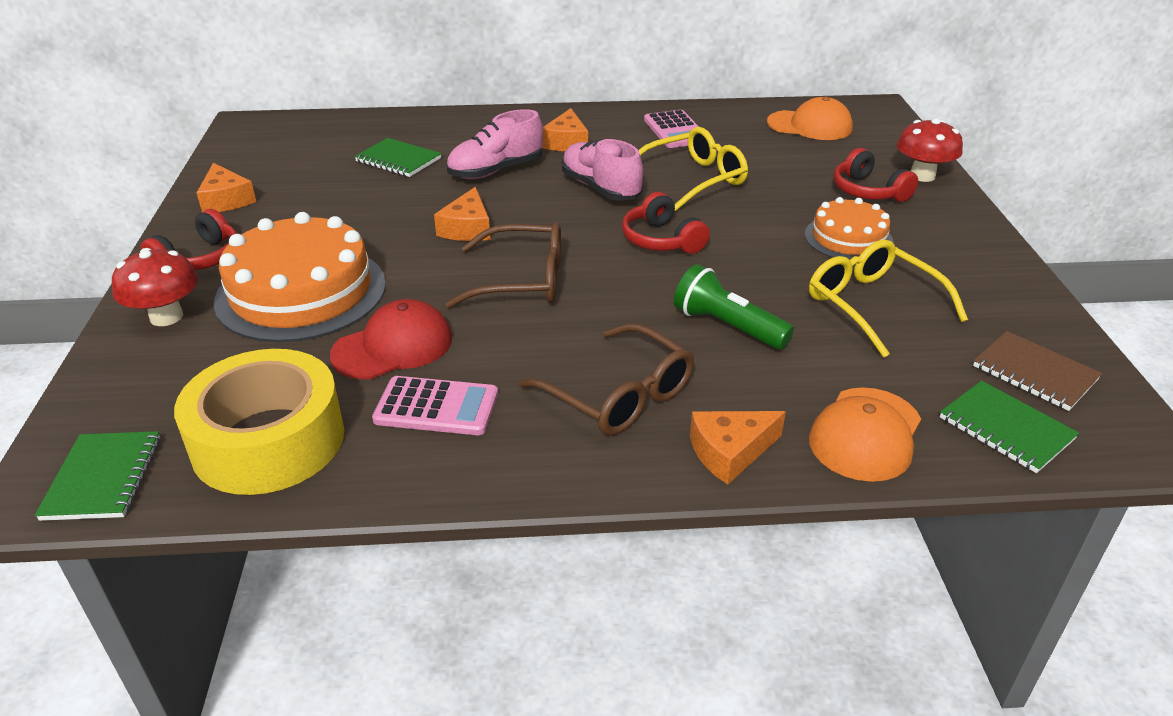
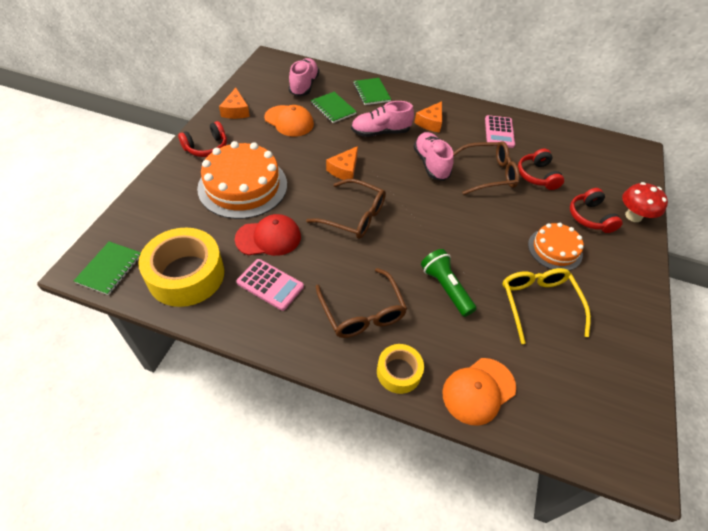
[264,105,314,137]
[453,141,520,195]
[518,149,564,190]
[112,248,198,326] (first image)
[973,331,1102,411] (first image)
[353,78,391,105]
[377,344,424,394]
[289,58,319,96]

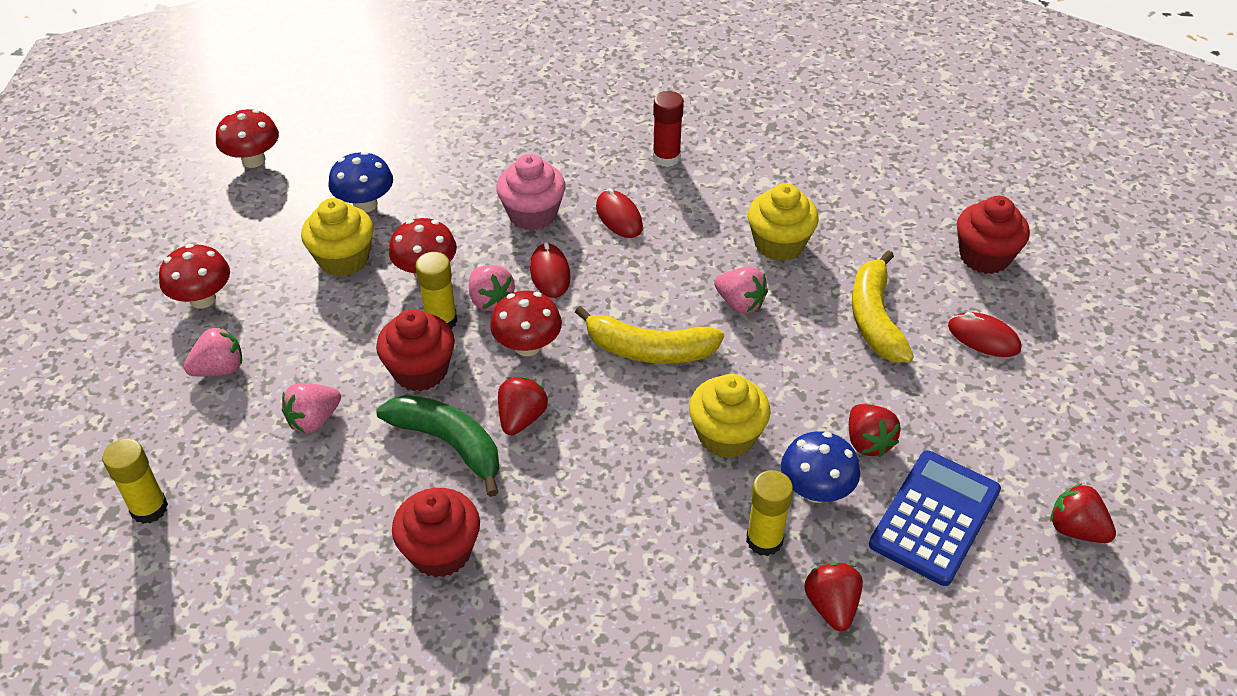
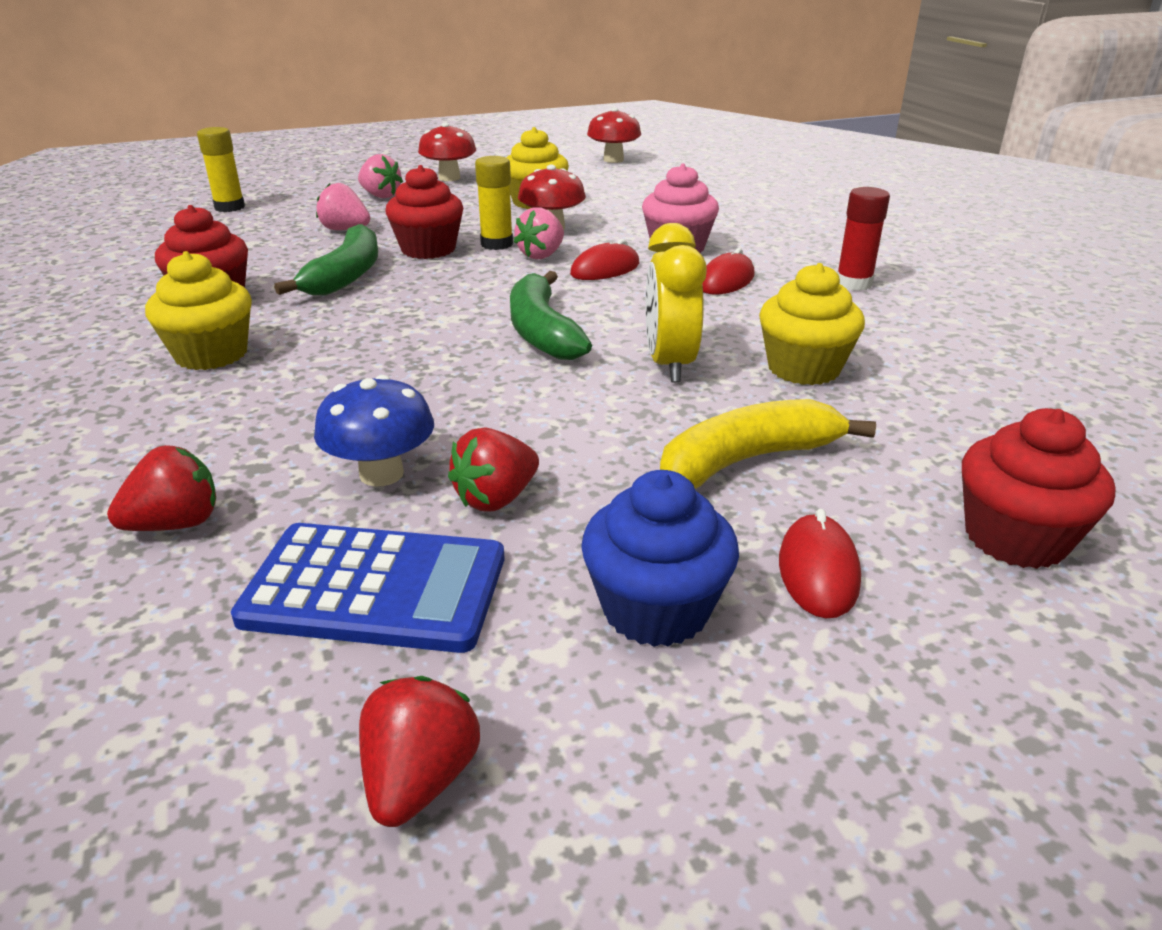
[328,151,393,212] (first image)
[646,223,707,382]
[490,291,562,356] (first image)
[510,271,592,360]
[145,251,252,370]
[498,377,548,435] (first image)
[746,470,793,556] (first image)
[581,470,739,647]

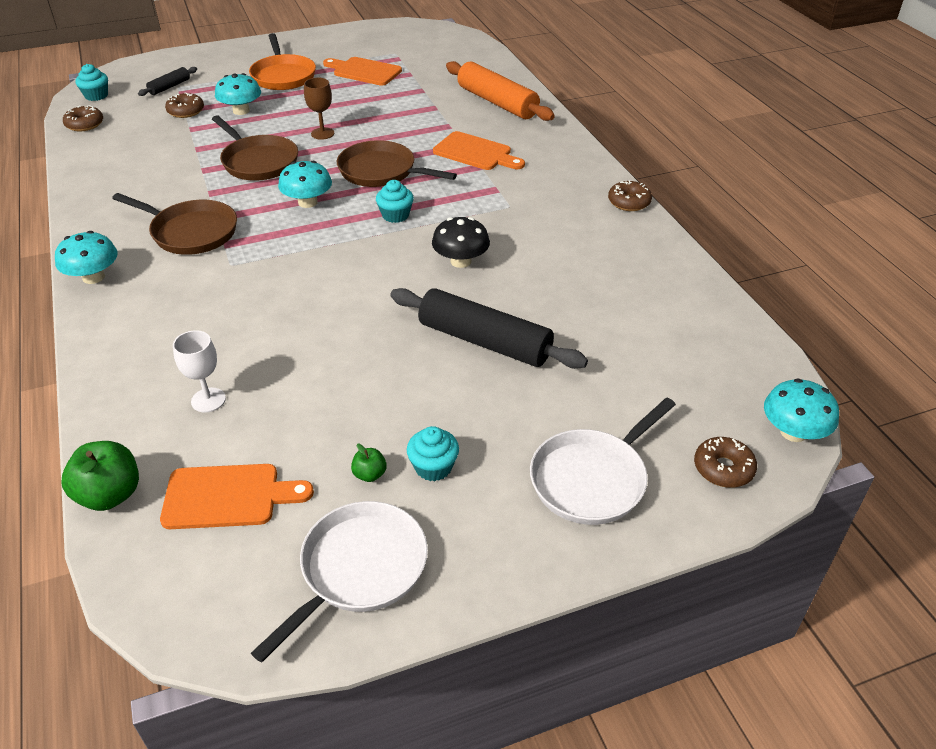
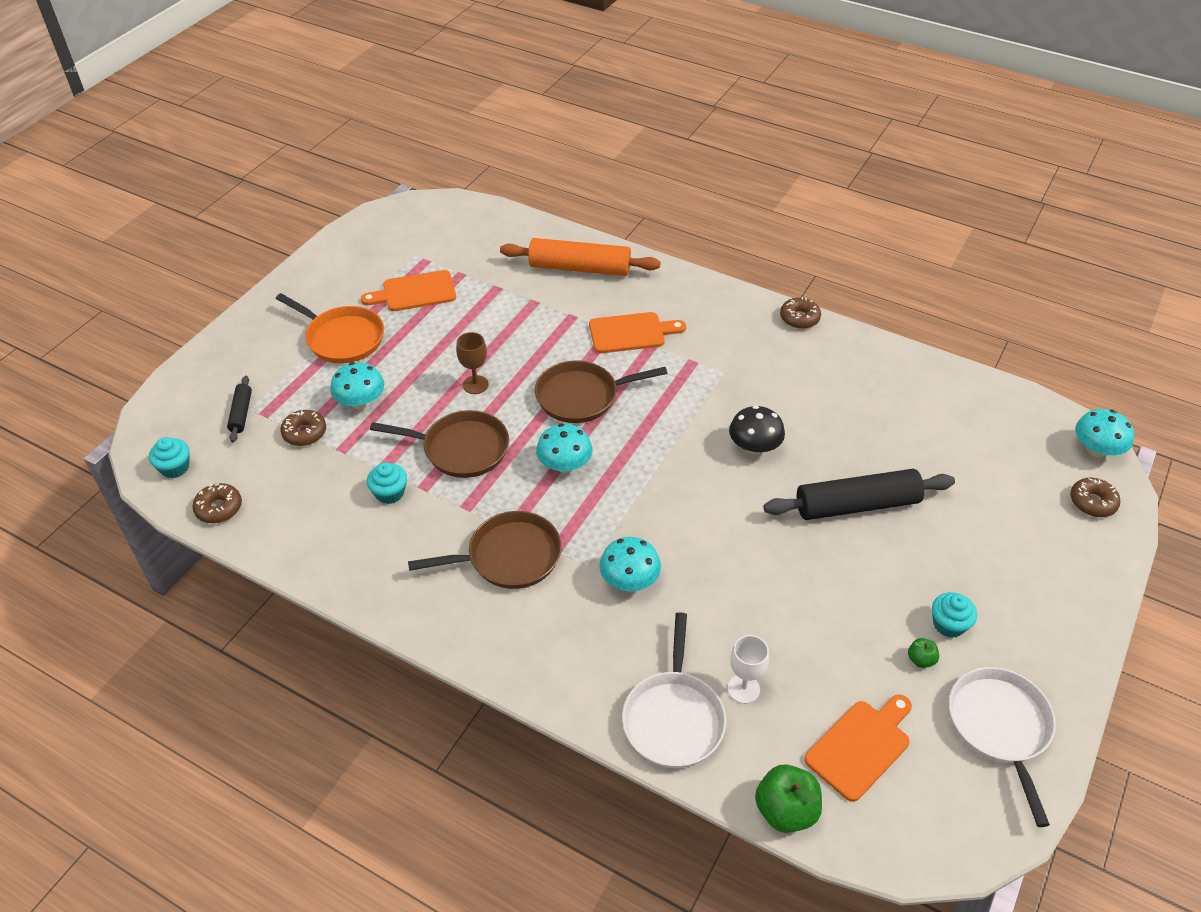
[367,462,407,504]
[599,537,661,591]
[622,612,726,768]

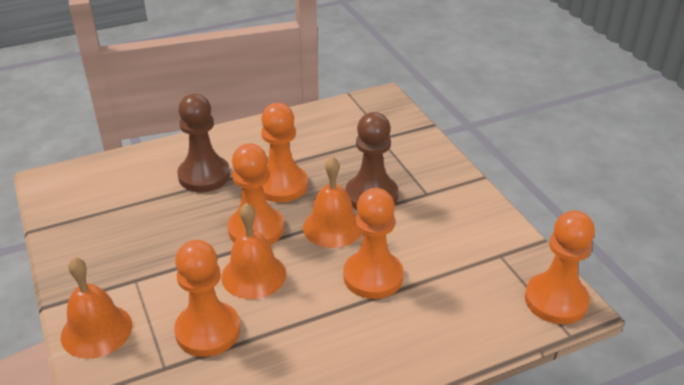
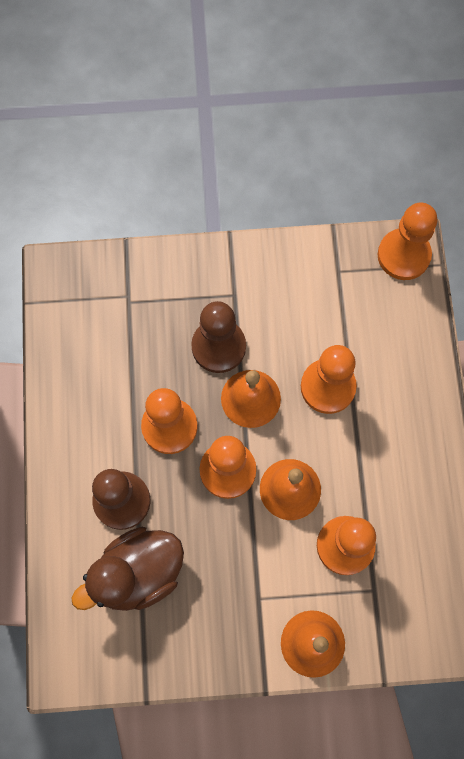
[71,527,184,611]

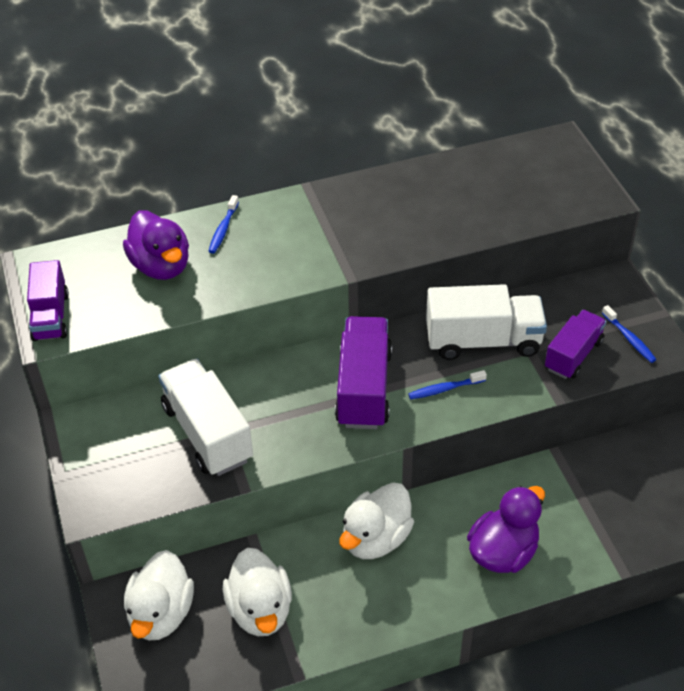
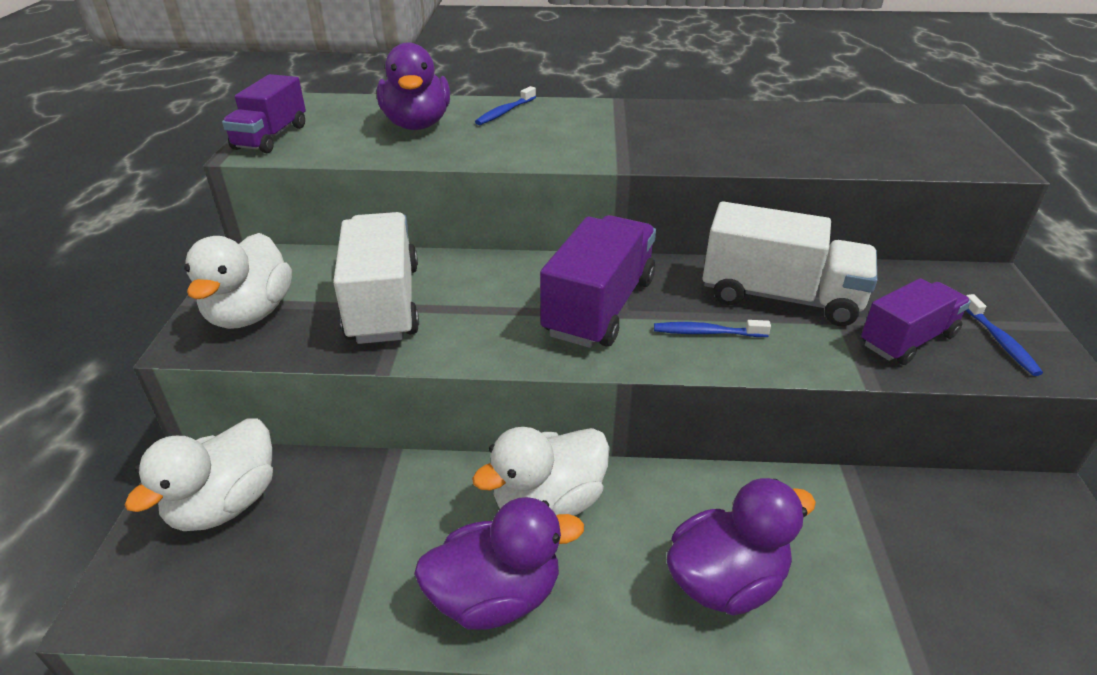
[184,233,292,329]
[414,497,584,629]

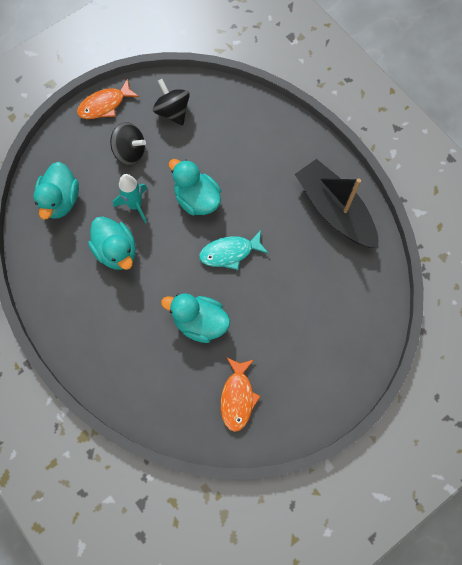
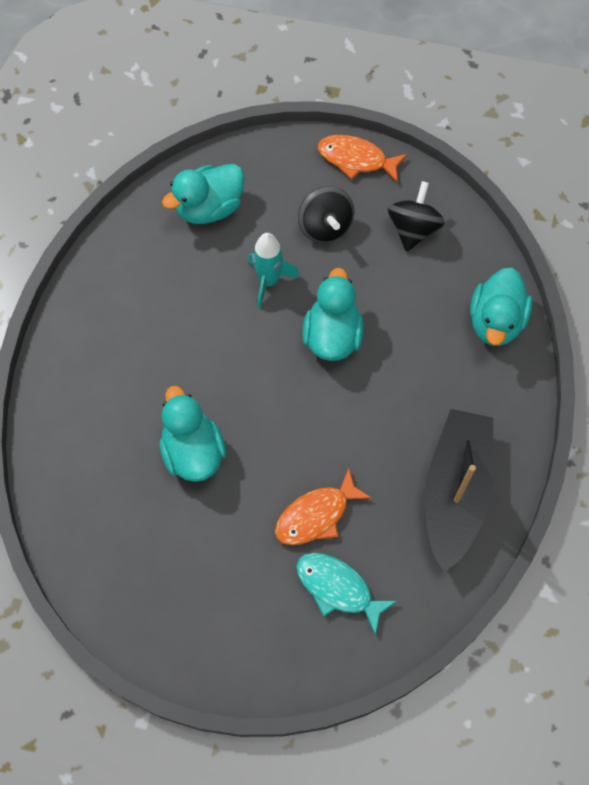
[470,268,533,346]
[296,553,397,636]
[275,468,372,545]

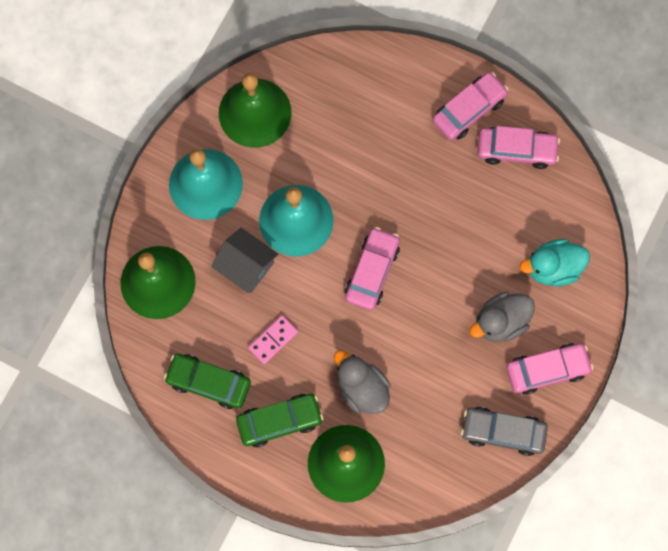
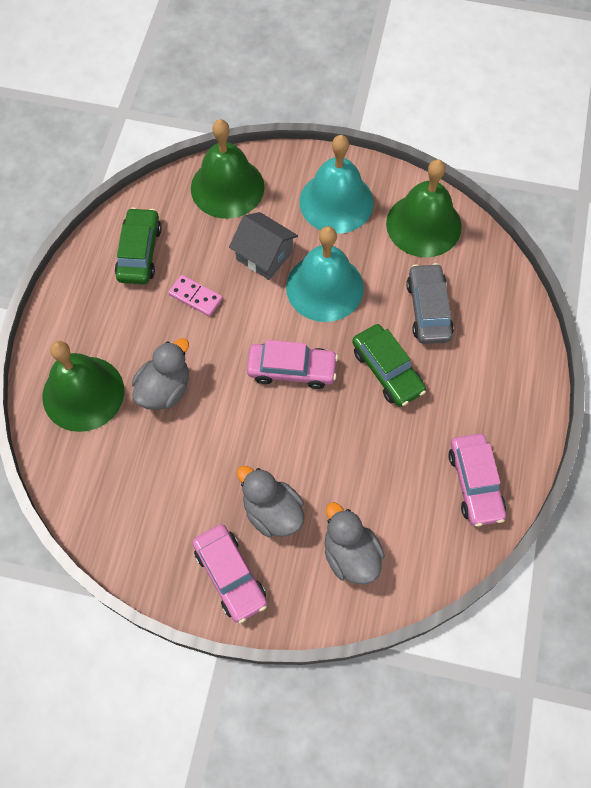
[432,72,509,140] (first image)
[229,212,298,280]
[325,502,385,584]
[352,324,426,407]
[406,263,454,344]

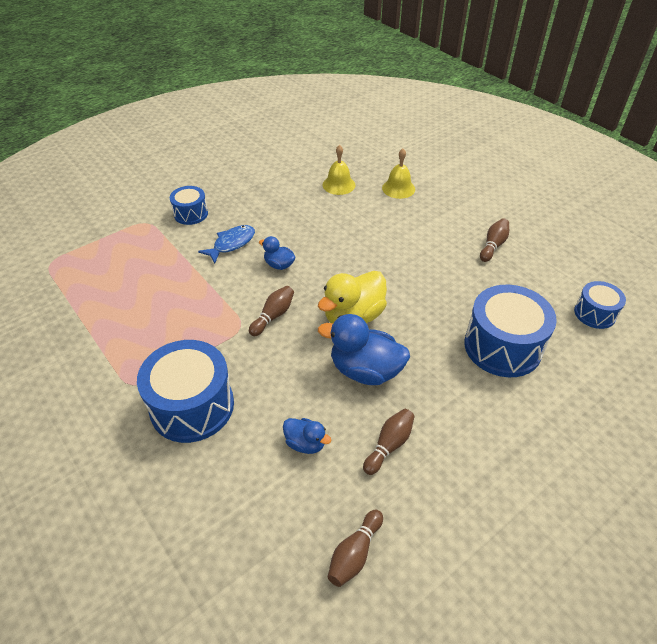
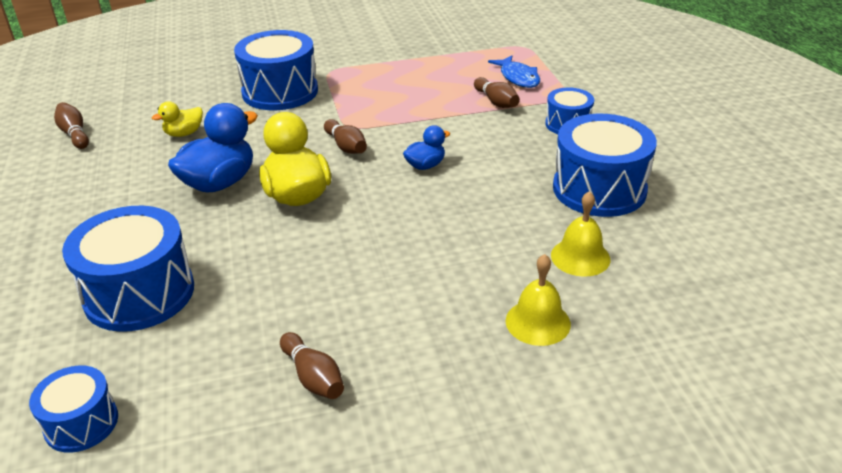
[488,55,540,88]
[474,77,520,108]
[152,101,203,137]
[553,114,657,217]

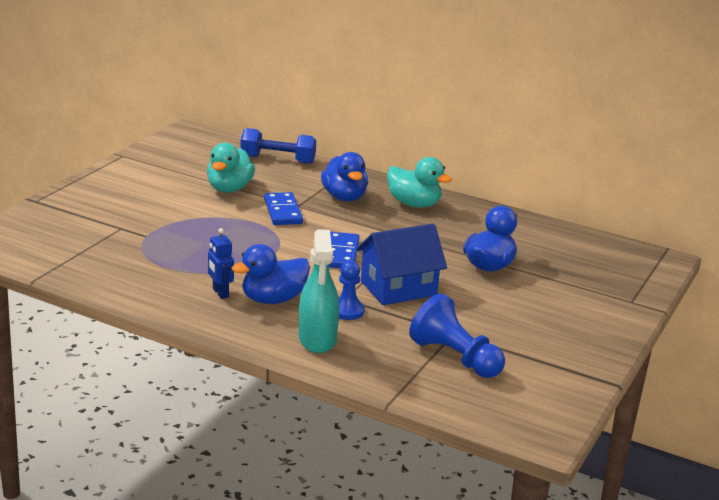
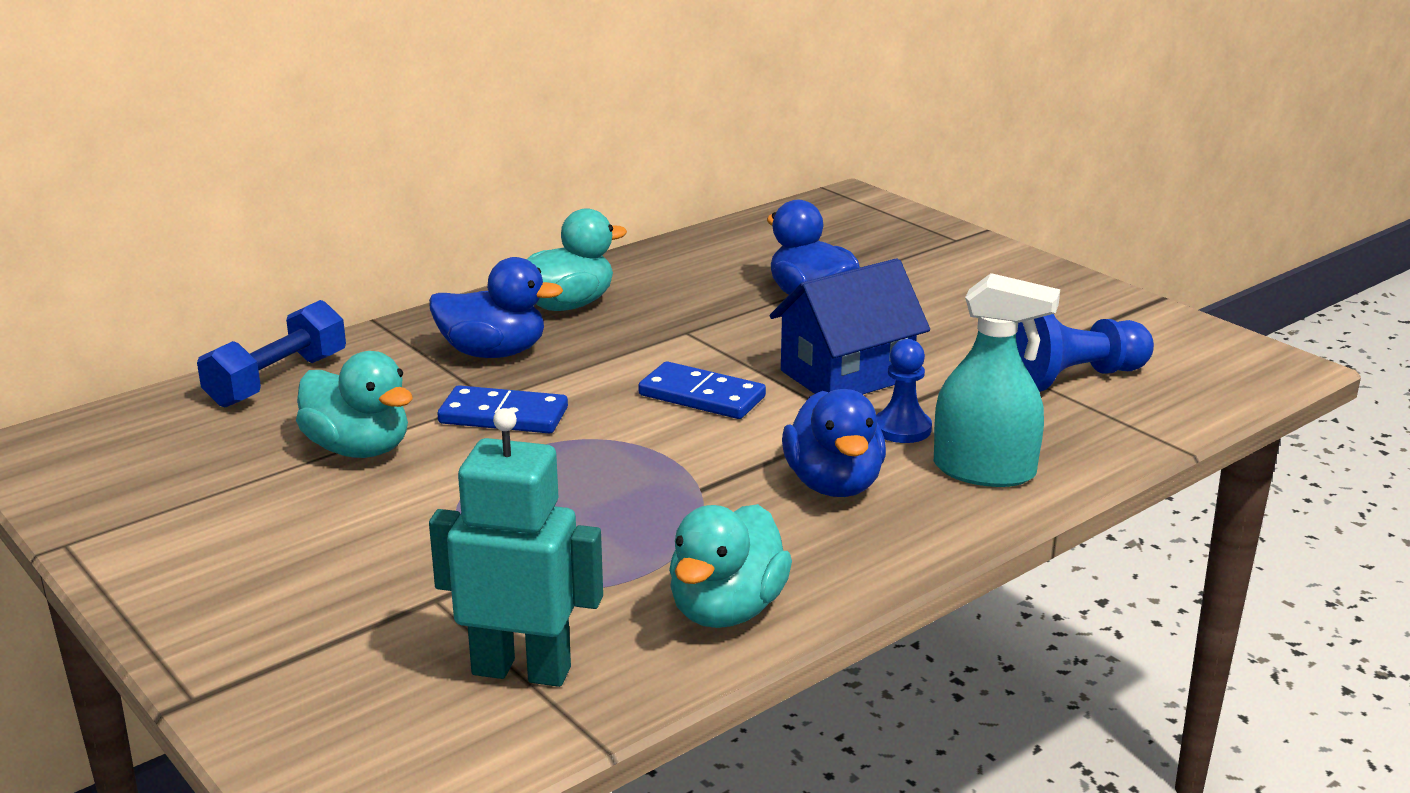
[770,258,930,394]
[208,228,234,299] (first image)
[429,408,603,687]
[669,504,792,628]

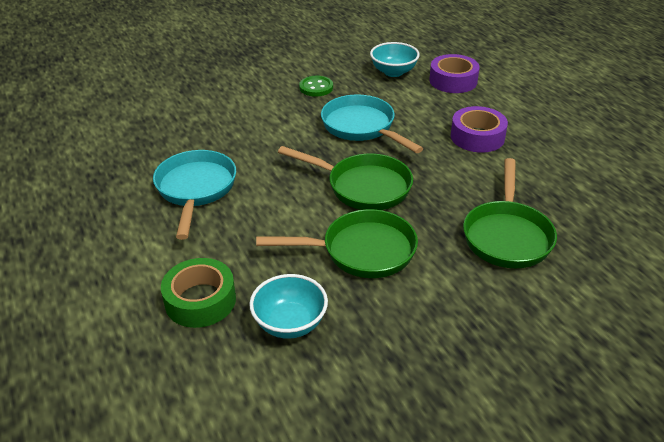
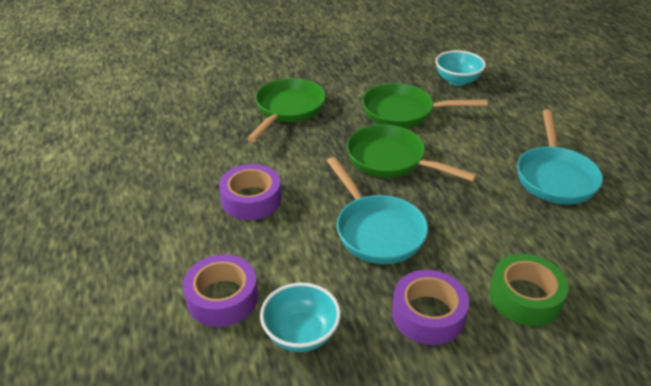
[392,270,469,345]
[489,254,569,326]

